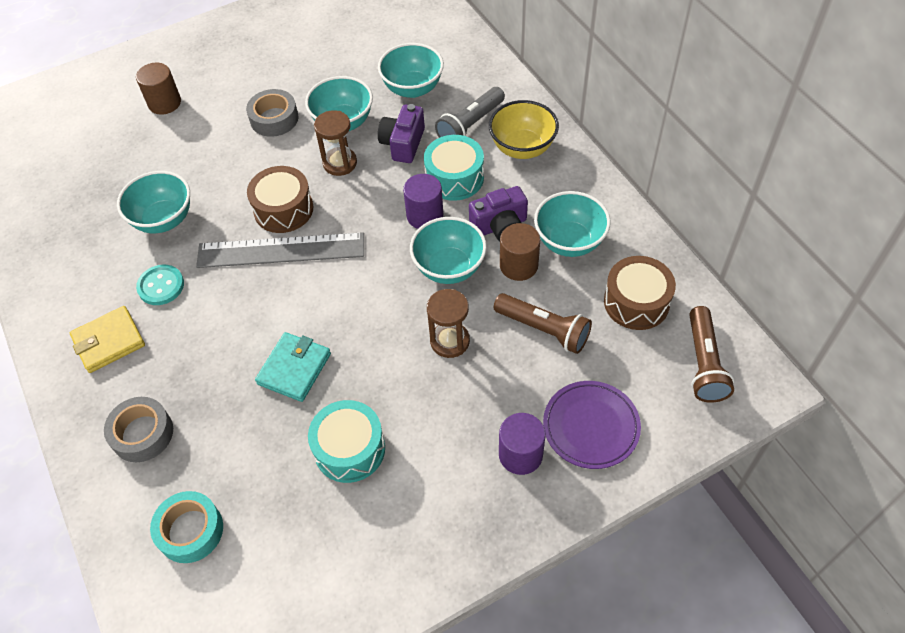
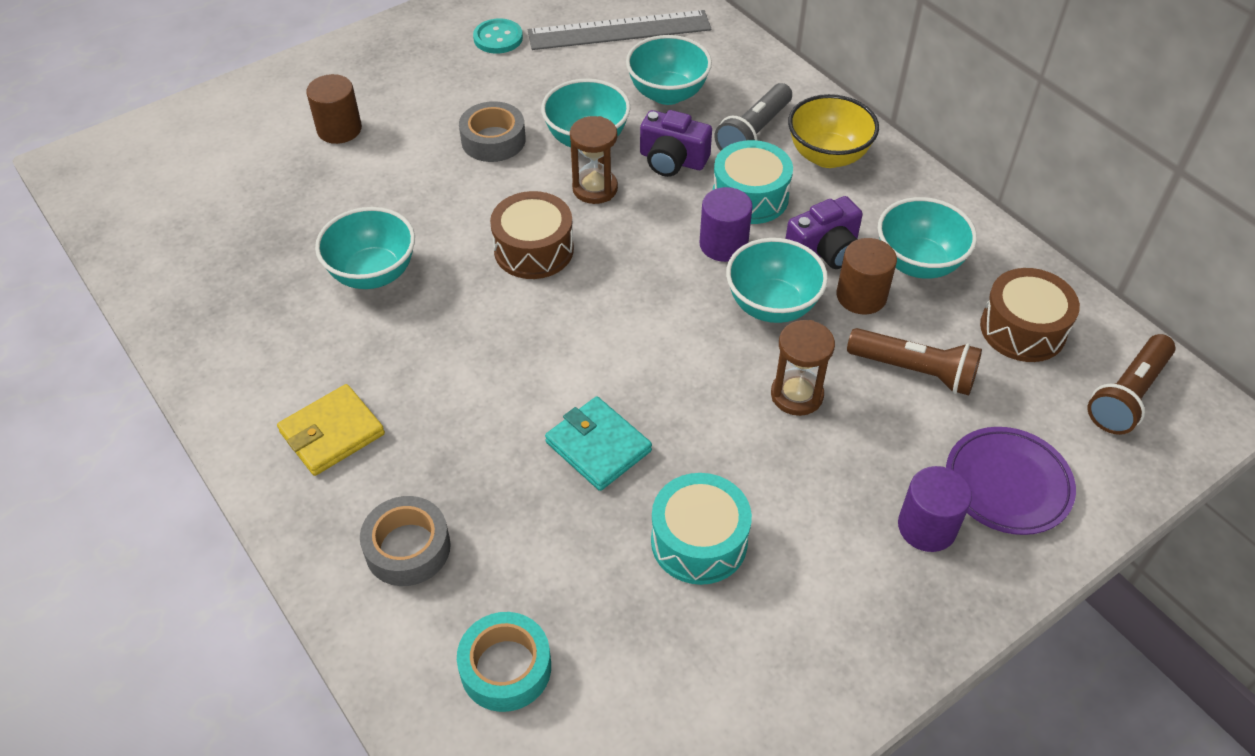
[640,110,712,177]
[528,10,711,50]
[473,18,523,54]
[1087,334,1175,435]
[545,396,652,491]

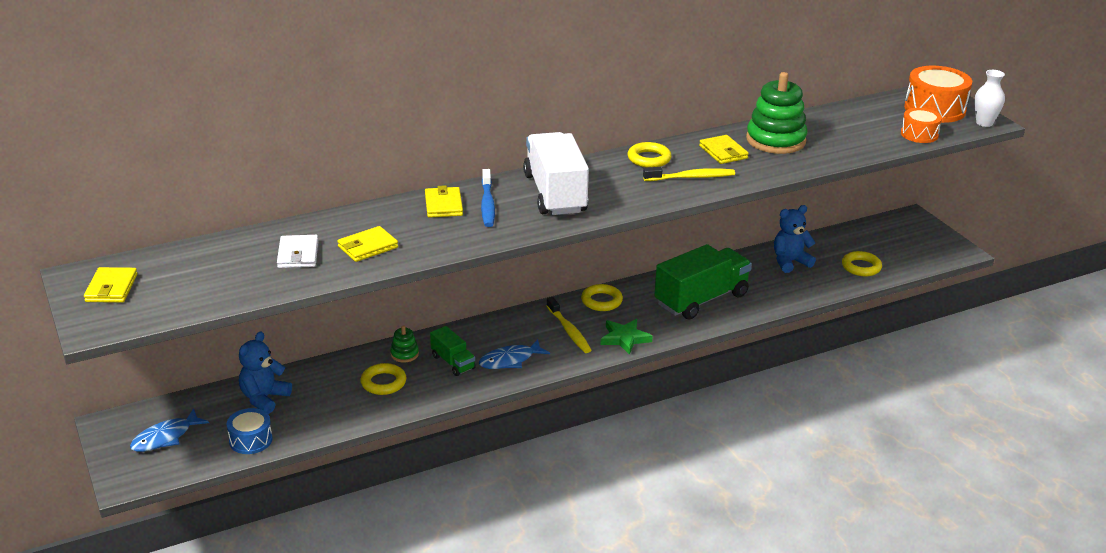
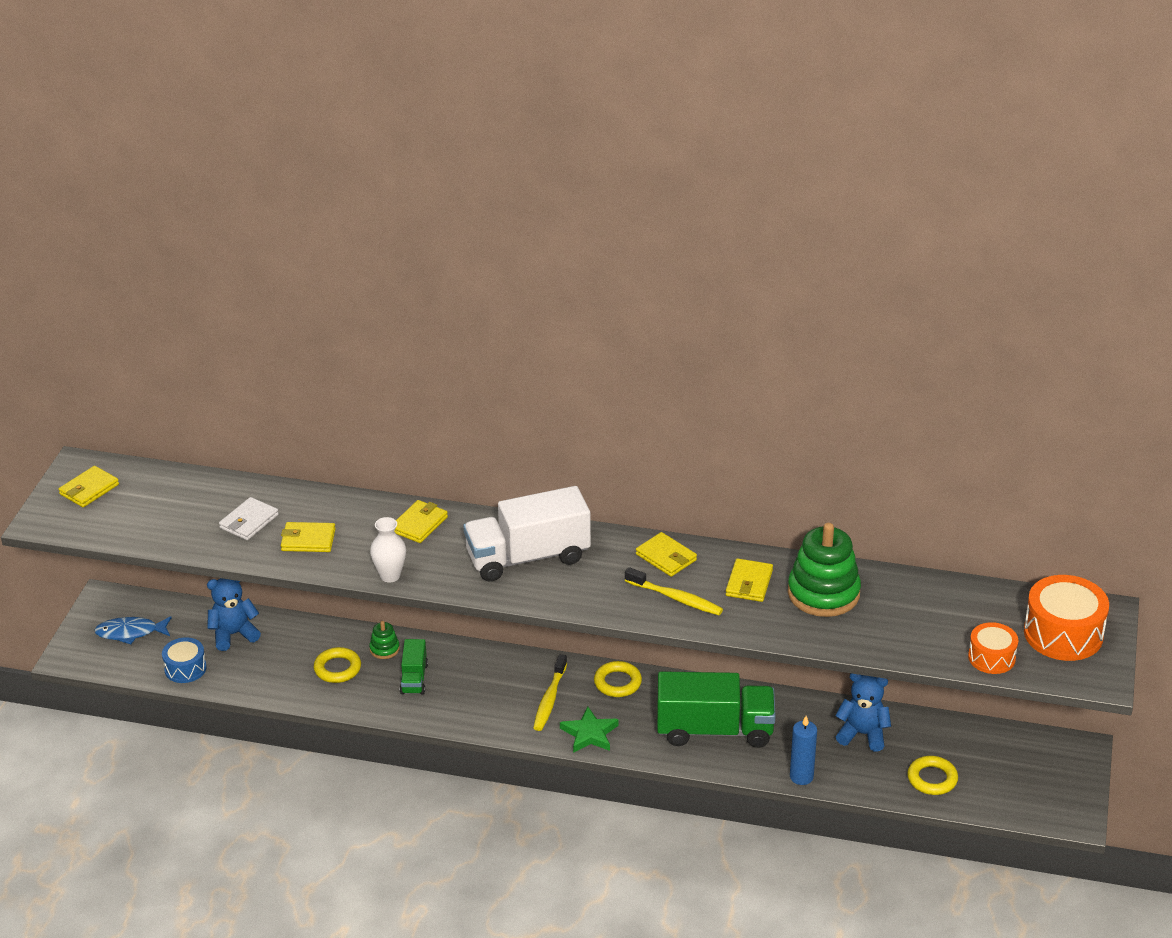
[370,517,406,582]
[463,486,591,582]
[636,532,697,577]
[481,169,495,227] (first image)
[479,339,550,369] (first image)
[790,716,817,785]

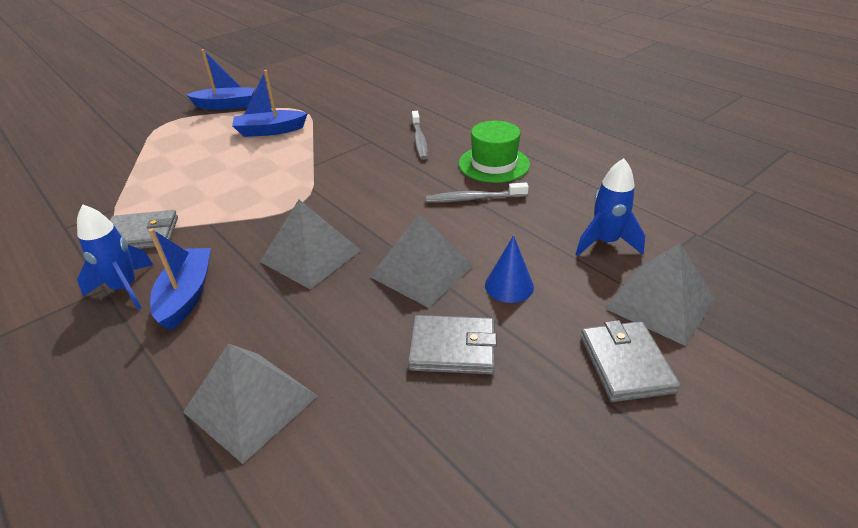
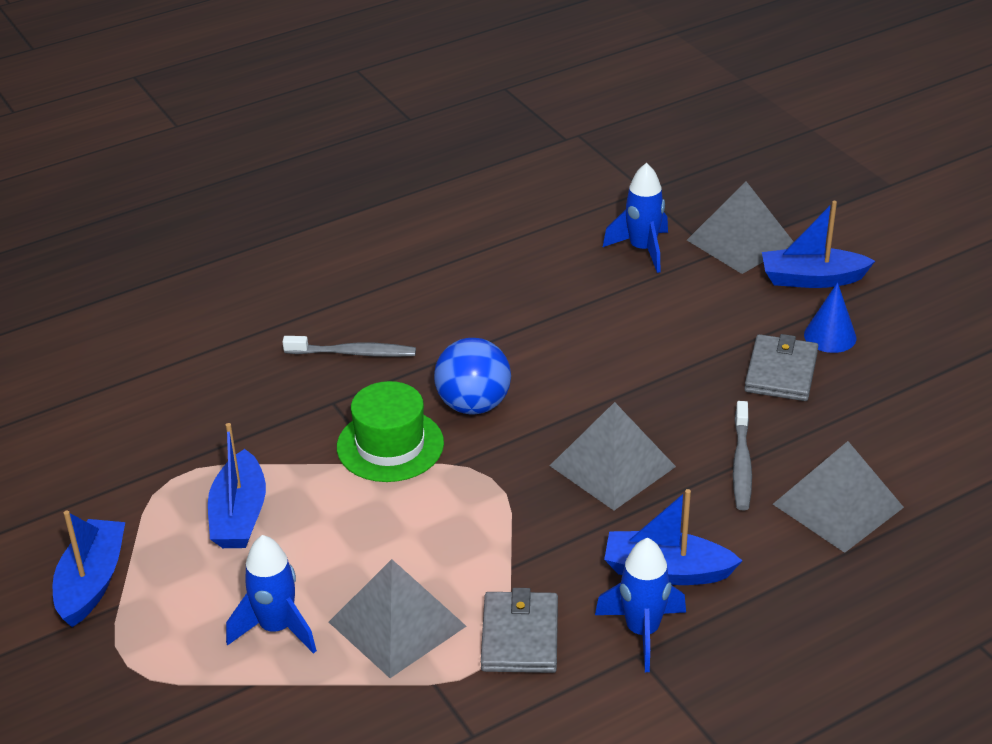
[337,381,444,482]
[733,401,752,510]
[329,559,466,678]
[804,282,857,353]
[762,201,875,288]
[434,338,511,415]
[226,535,317,654]

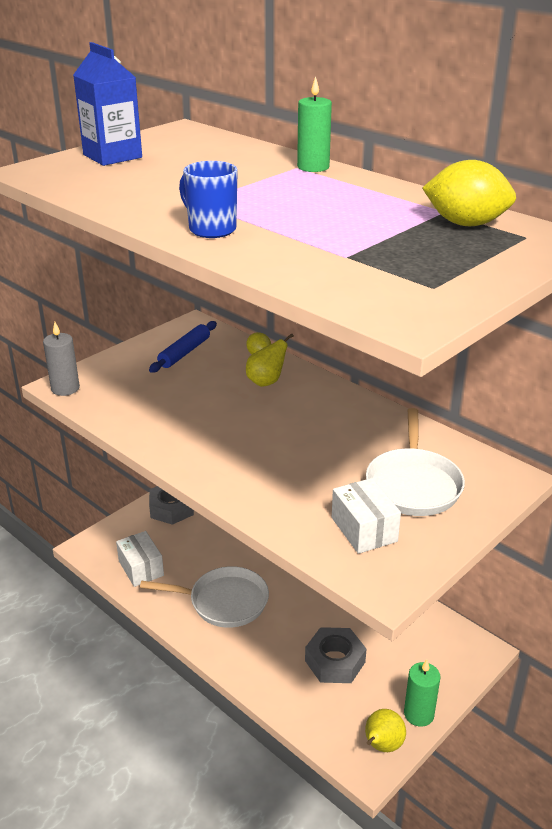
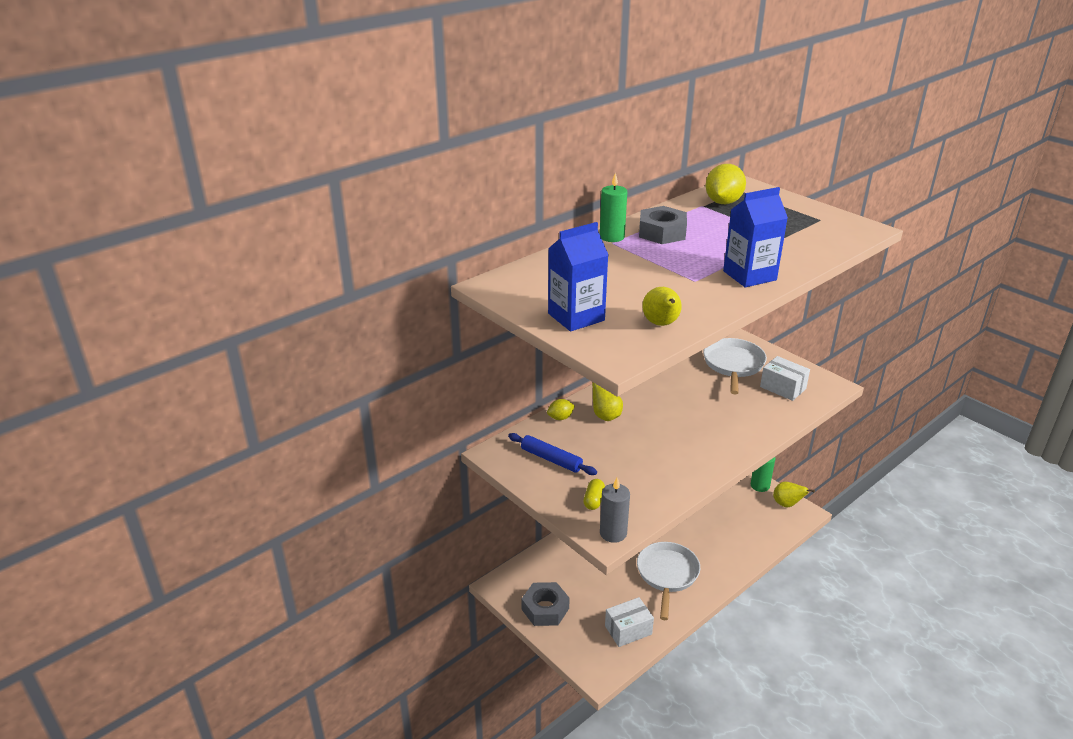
[723,187,788,288]
[703,338,767,394]
[760,356,810,401]
[639,206,687,244]
[642,287,682,326]
[583,479,605,510]

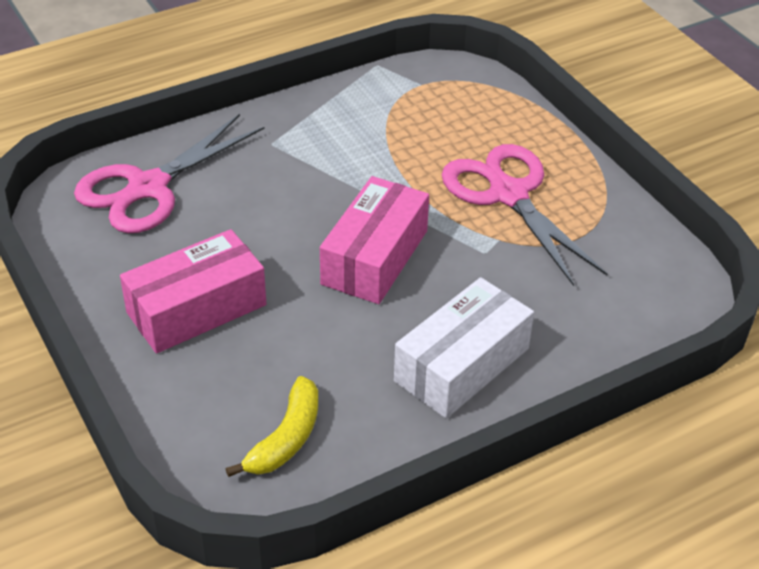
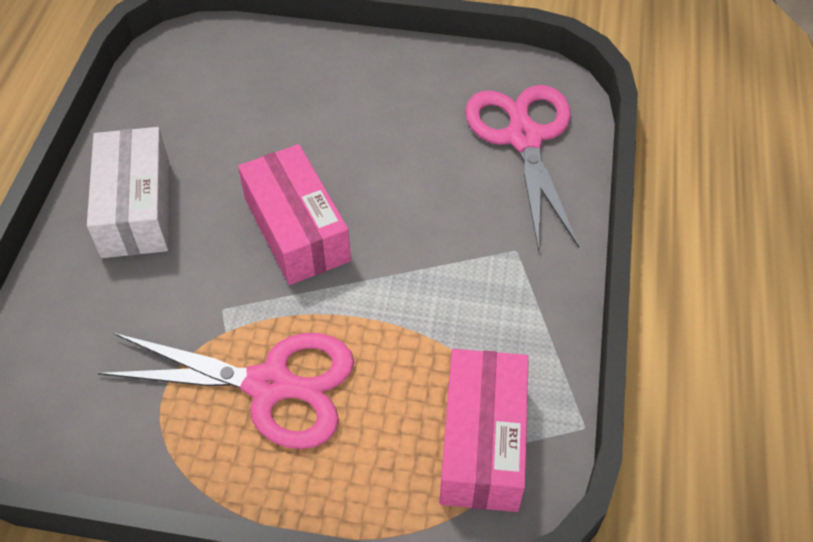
[439,349,529,512]
[226,376,318,477] (first image)

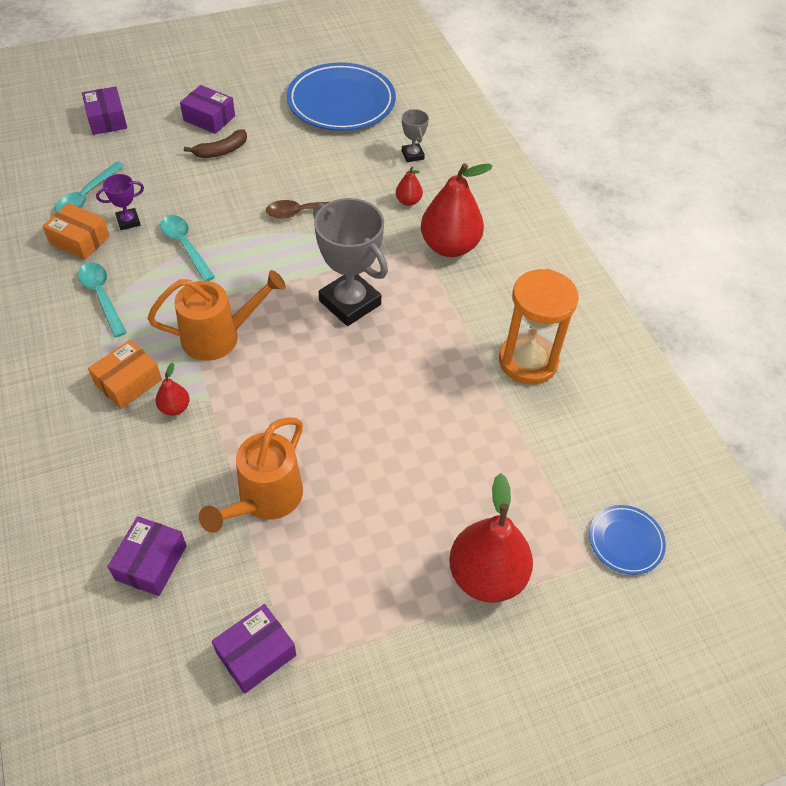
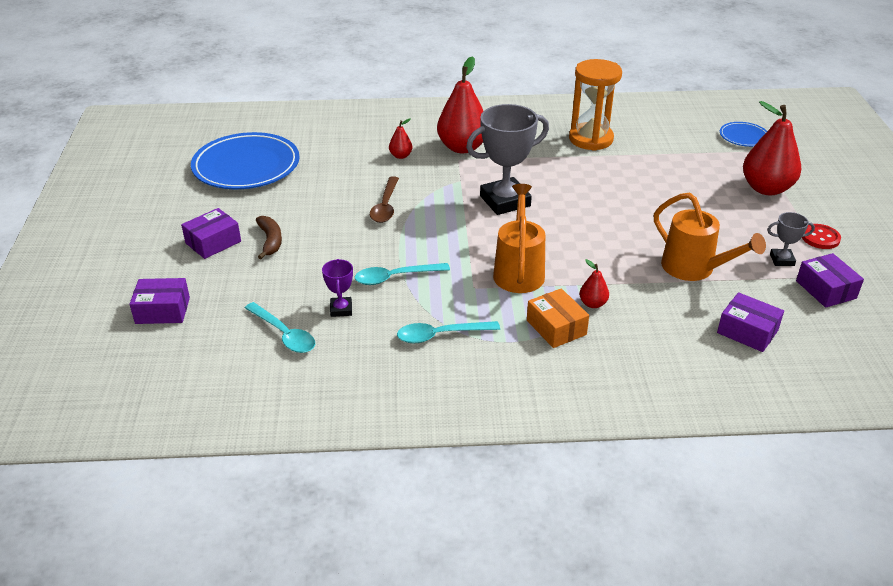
[767,212,815,266]
[43,203,110,260] (first image)
[802,224,841,249]

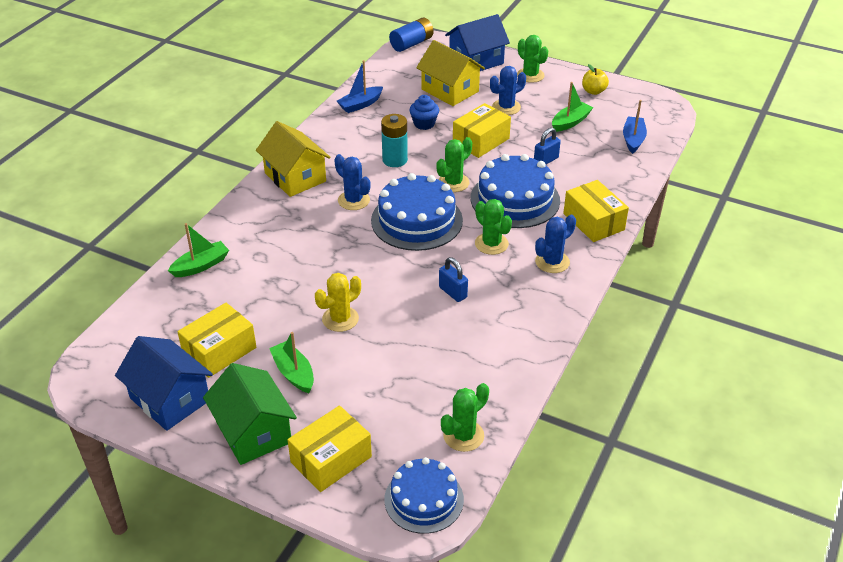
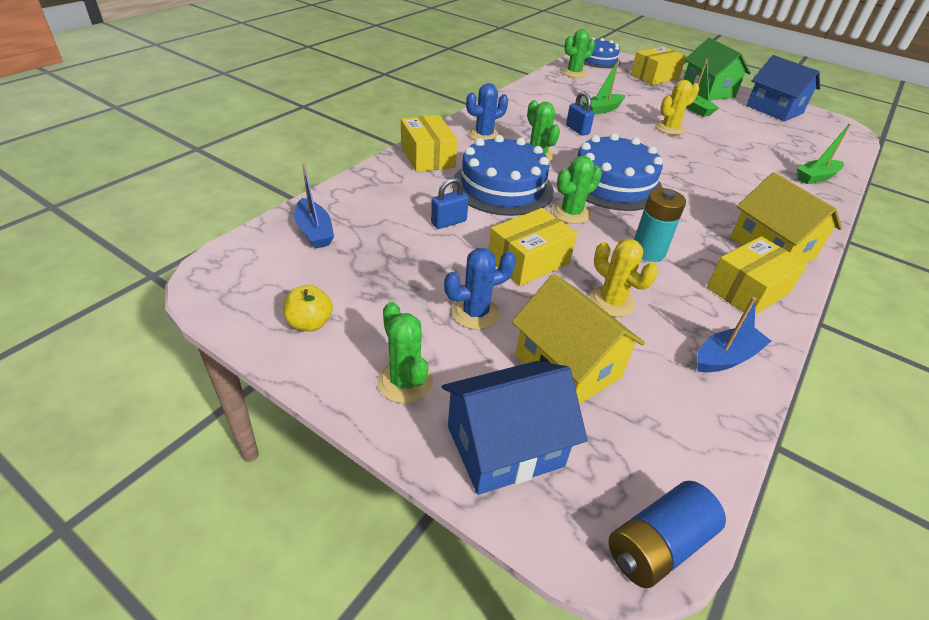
[582,59,625,115]
[589,239,658,317]
[294,163,334,249]
[334,154,370,210] (first image)
[707,236,808,315]

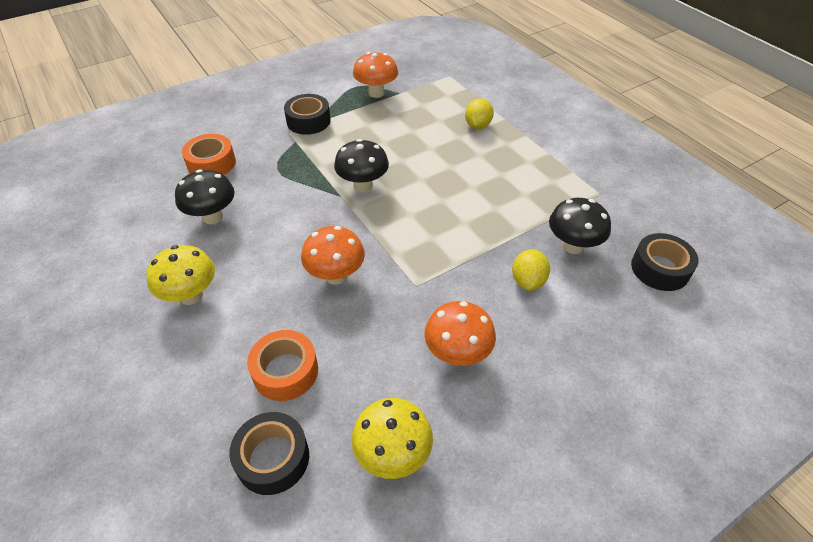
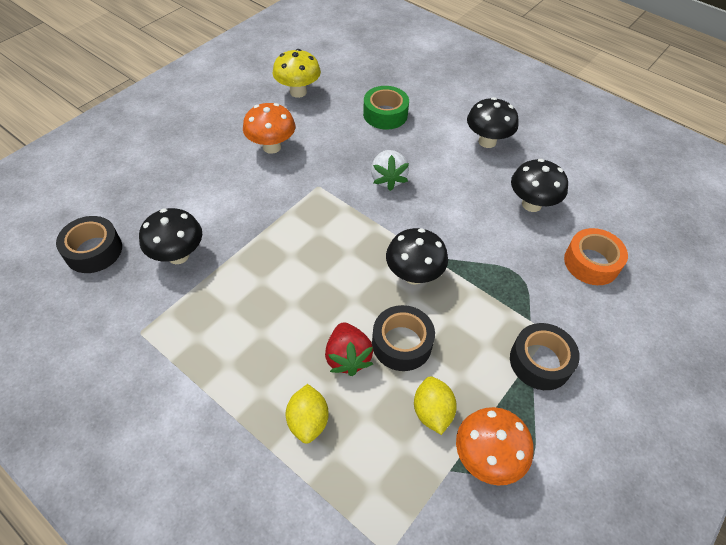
[371,150,409,191]
[467,97,519,148]
[414,376,457,435]
[363,86,409,130]
[372,305,435,371]
[325,322,373,376]

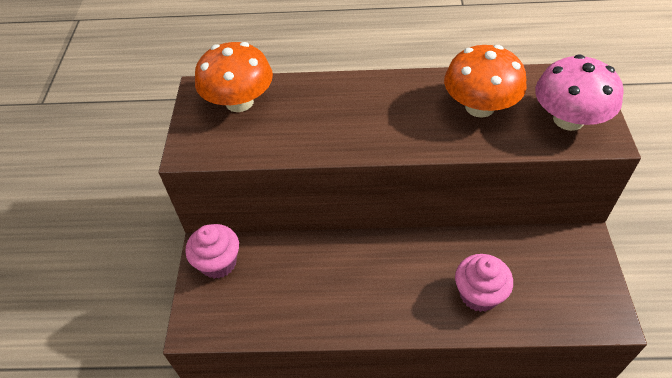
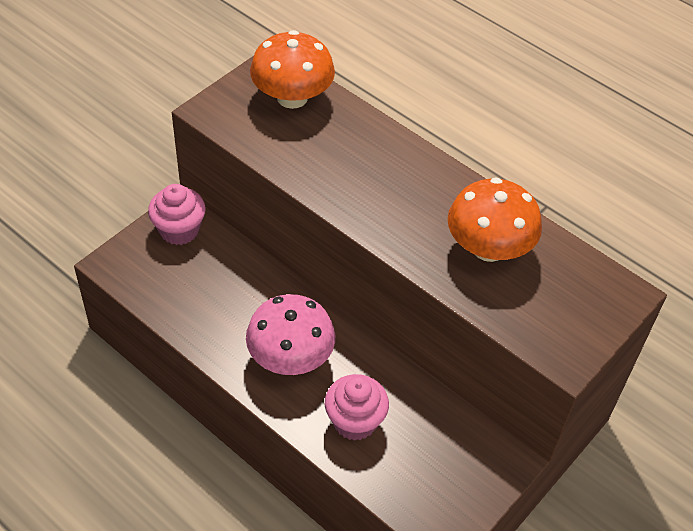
[246,294,335,375]

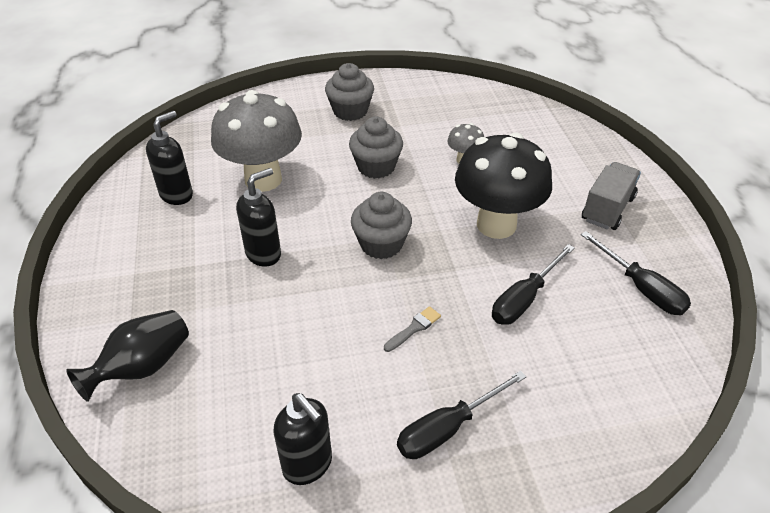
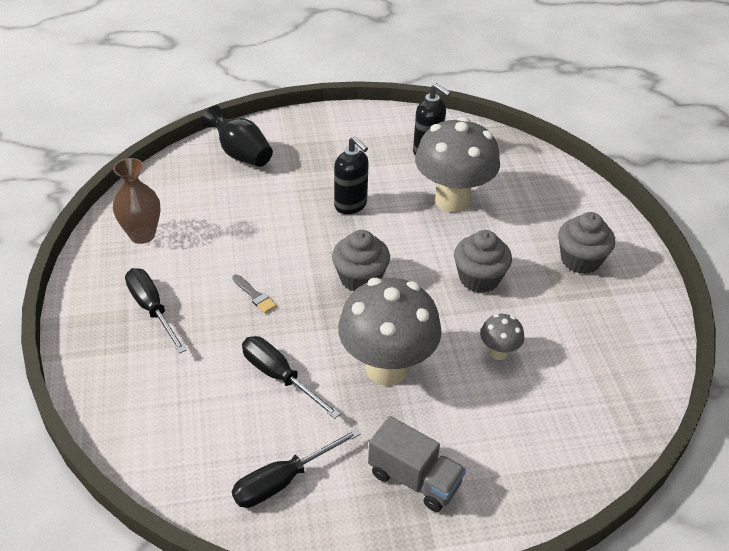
[338,277,442,386]
[113,158,160,244]

